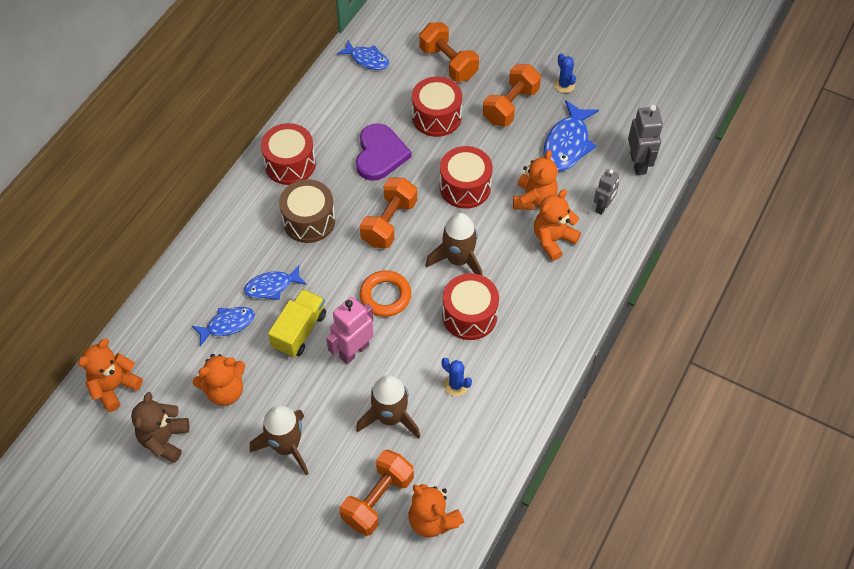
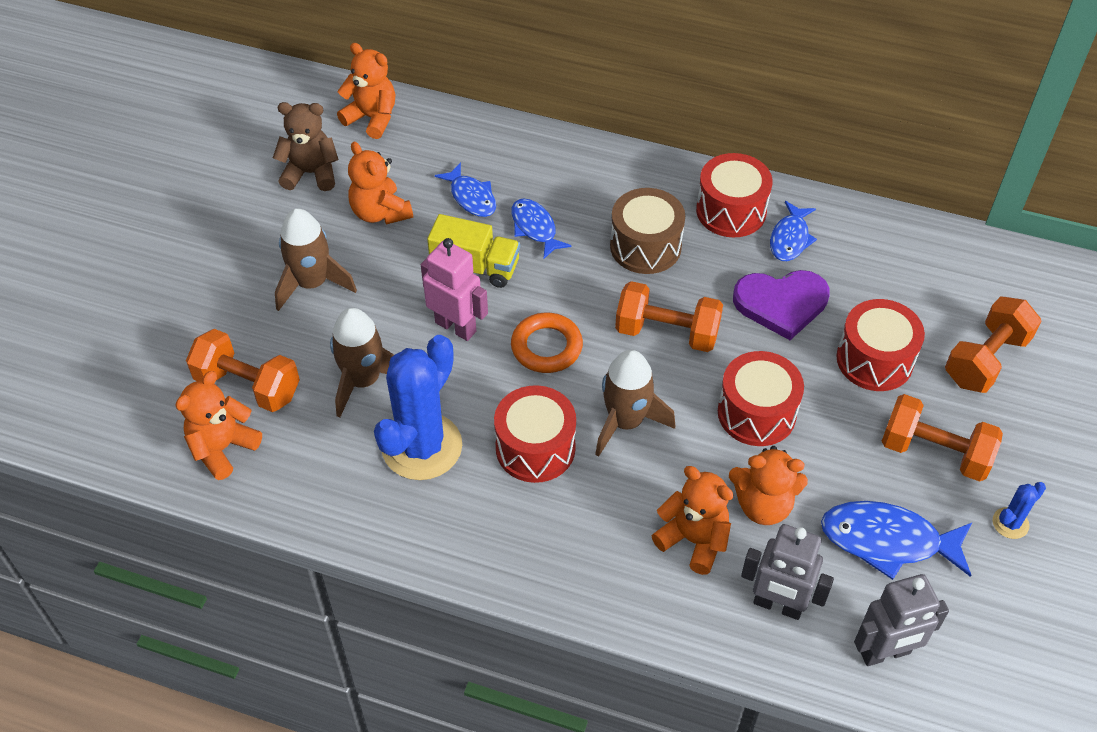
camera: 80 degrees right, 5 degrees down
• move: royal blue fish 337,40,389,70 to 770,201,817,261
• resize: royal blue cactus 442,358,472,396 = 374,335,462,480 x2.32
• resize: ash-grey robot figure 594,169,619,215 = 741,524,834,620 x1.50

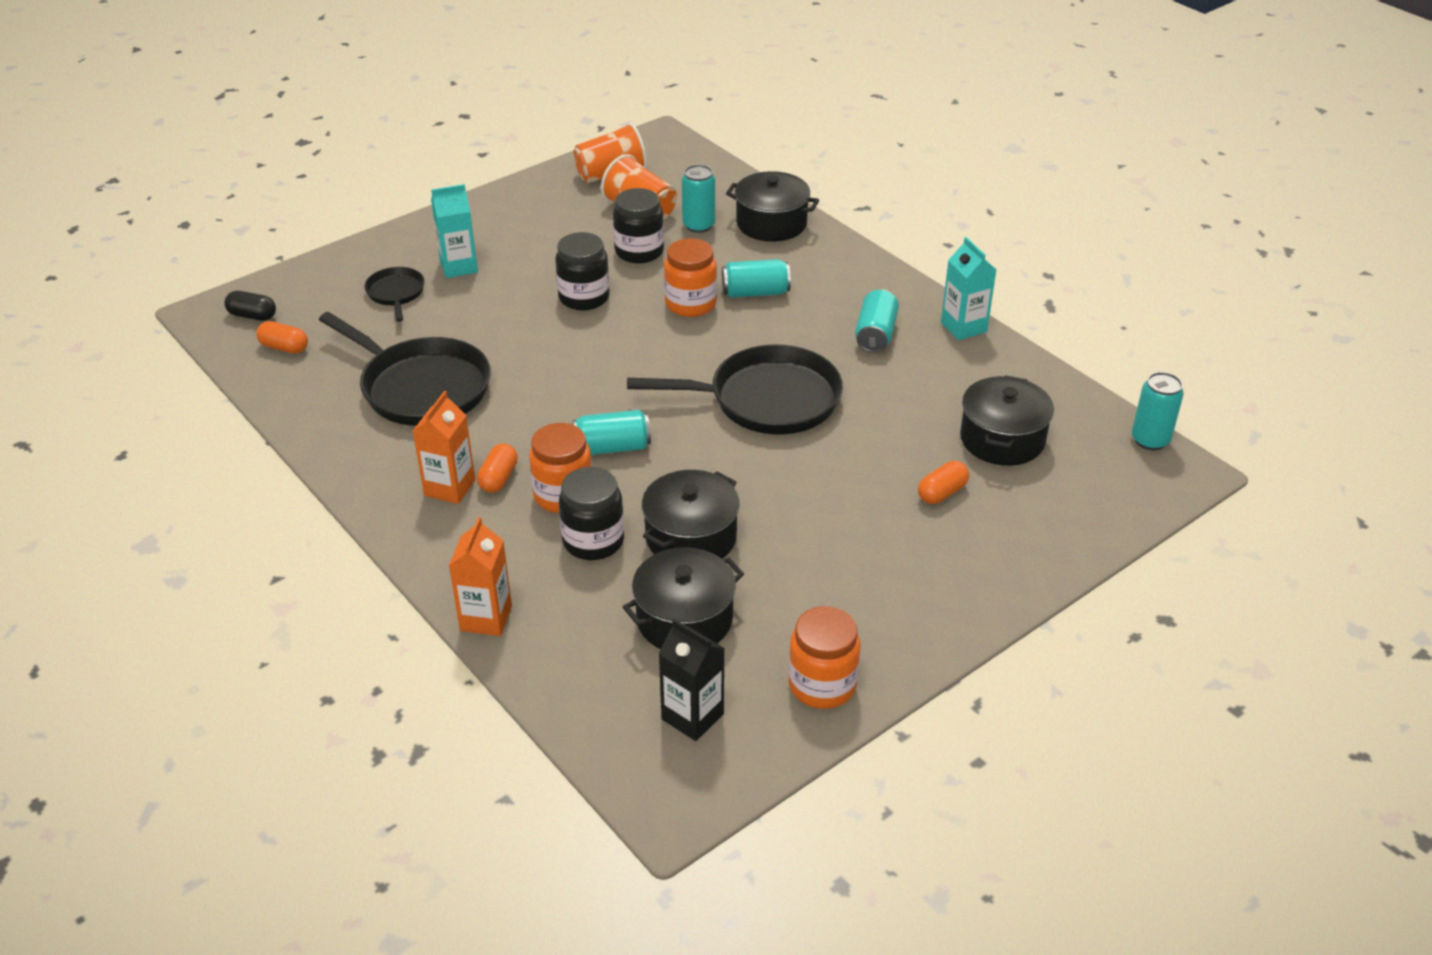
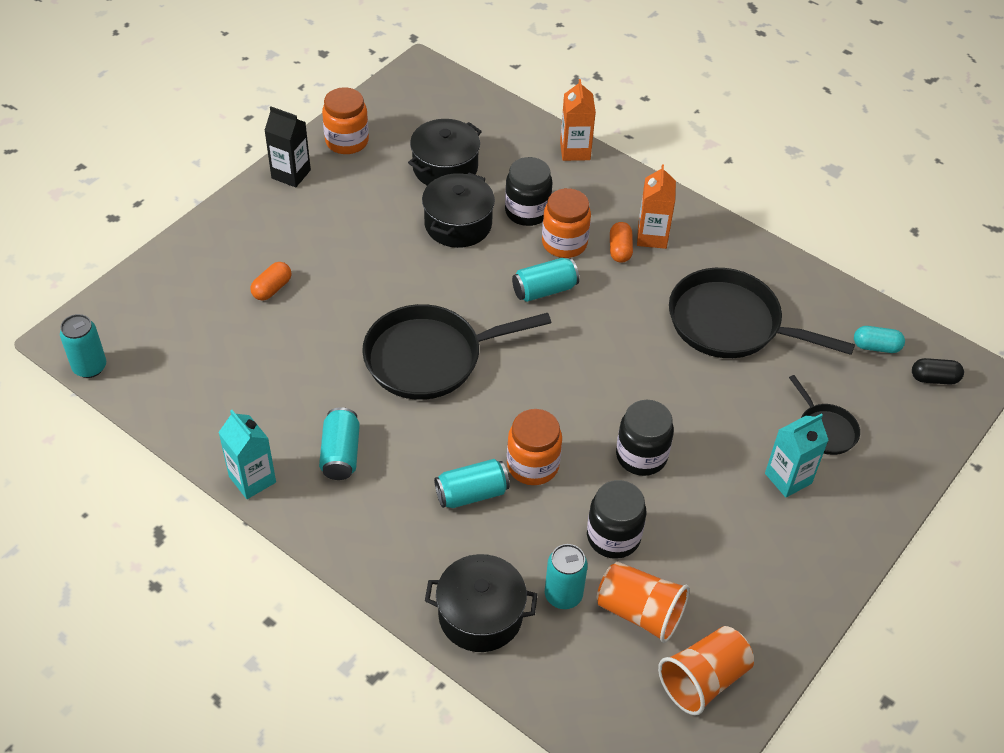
camera: 165 degrees right, 10 degrees up
• delete: jet-black stockpot 960,375,1054,466
• move: jet-black juice carton 658,619,725,741 to 264,106,311,187
• recolor: orange pill 256,321,308,354 to aqua pill 854,326,905,353

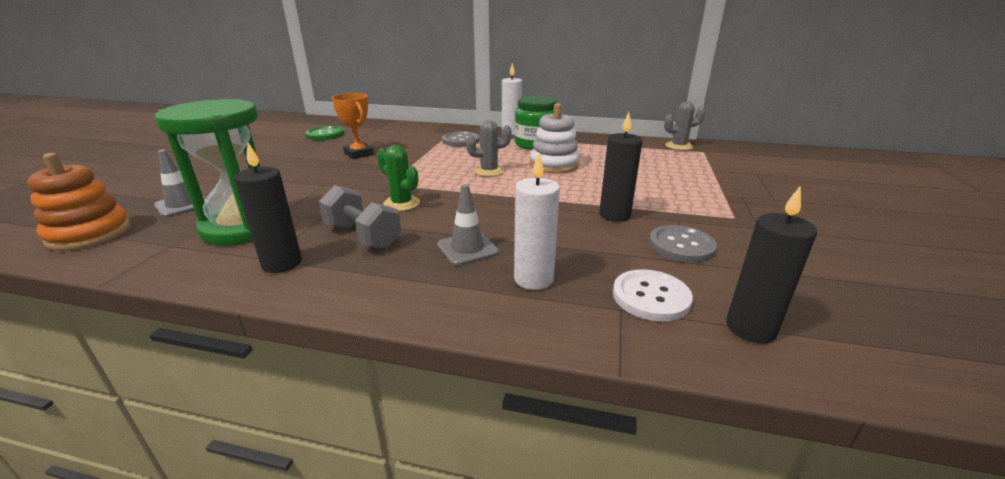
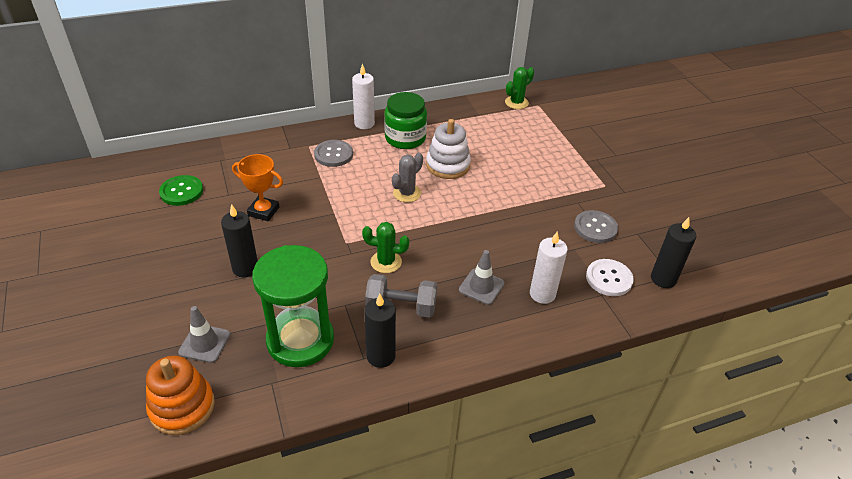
camera: 35 degrees left, 15 degrees up
• move: jet-black candle 599,112,642,222 to 221,204,258,277
• recolor: ash-grey cactus 664,101,706,150 to leaf-green cactus 505,67,534,109

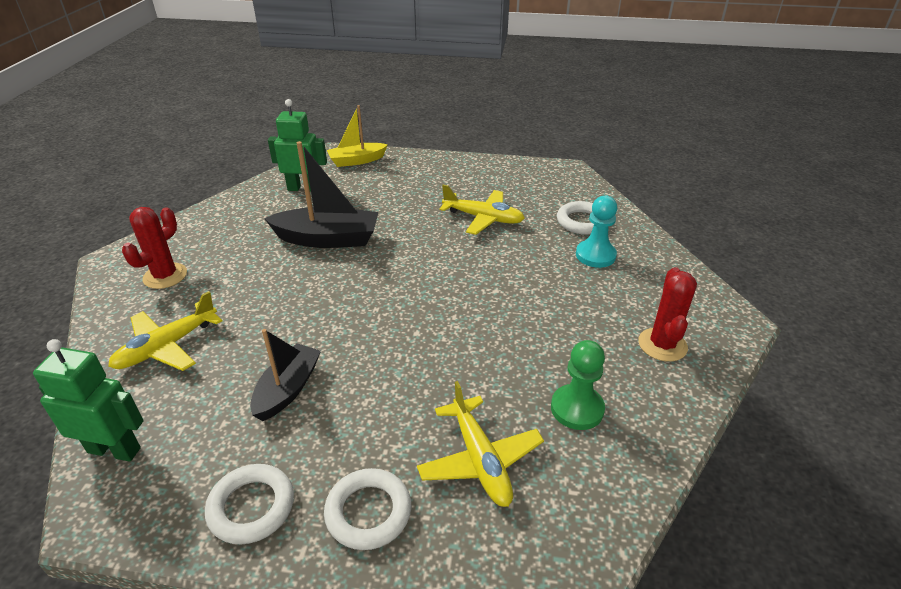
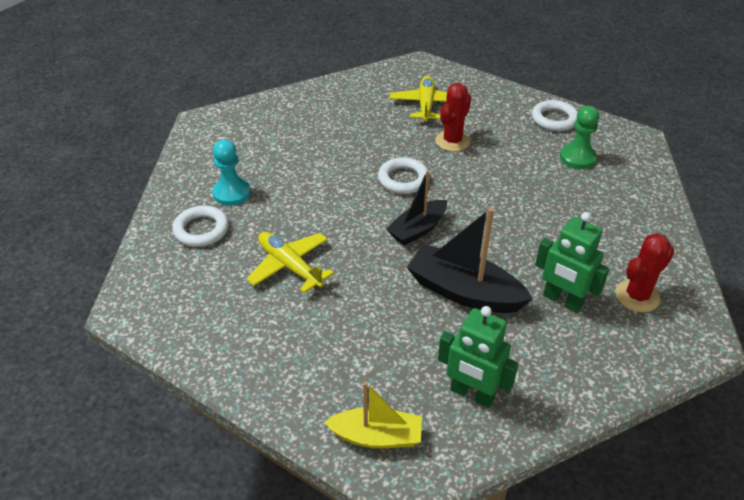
camera: 155 degrees left, 5 degrees up
• delete: yellow plane 108,291,223,371
• move: leaf-green robot figure 33,339,144,462 to 535,212,610,313
• move: jet-black boat 250,329,321,421 to 386,170,447,245
• move: snow-white hoop 324,468,411,550 to 378,157,430,194
• move: leaf-green pawn 551,340,605,430 to 560,106,599,169
• move: crimson cactus 638,267,697,362 to 435,83,471,152

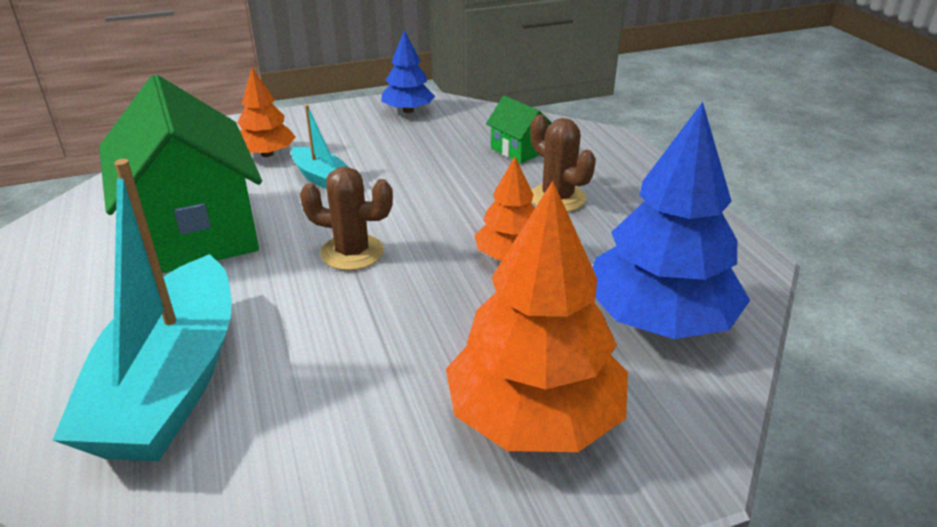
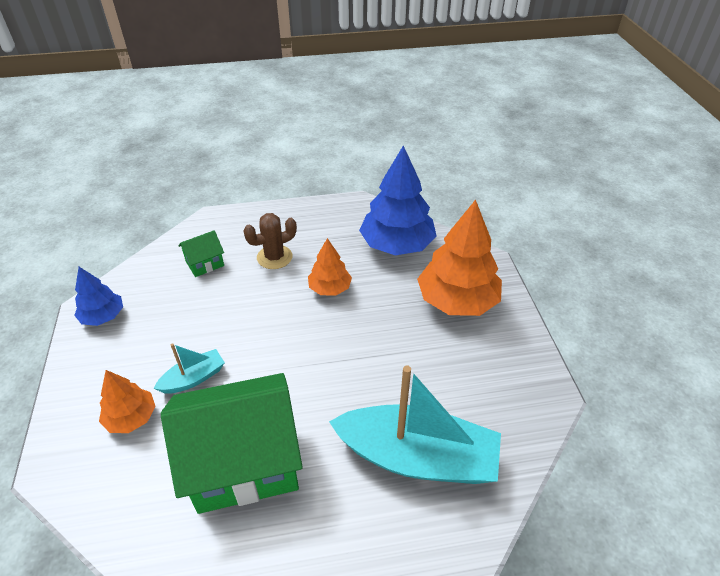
camera: 80 degrees left, 10 degrees up
• delete: dark brown cactus 300,166,393,270

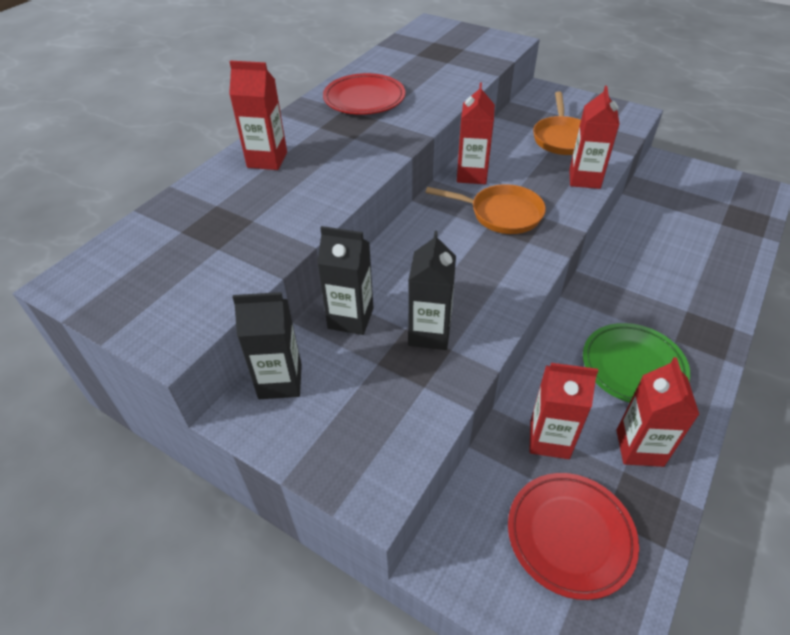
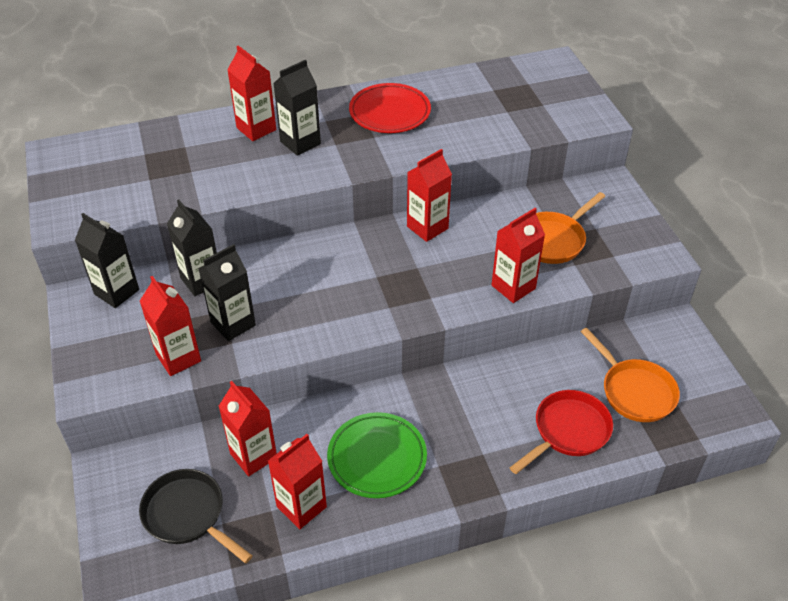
camera: 40 degrees right, 0 degrees up
• insert: crimson juice carton 140,276,201,376
• insert: jet-black juice carton 273,60,321,156
• insert: crimson pan 510,390,613,474
• move: orange pan 426,184,546,234 to 581,328,680,422
• replace: crimson flat dish 508,473,639,600 to jet-black pan 139,469,253,563

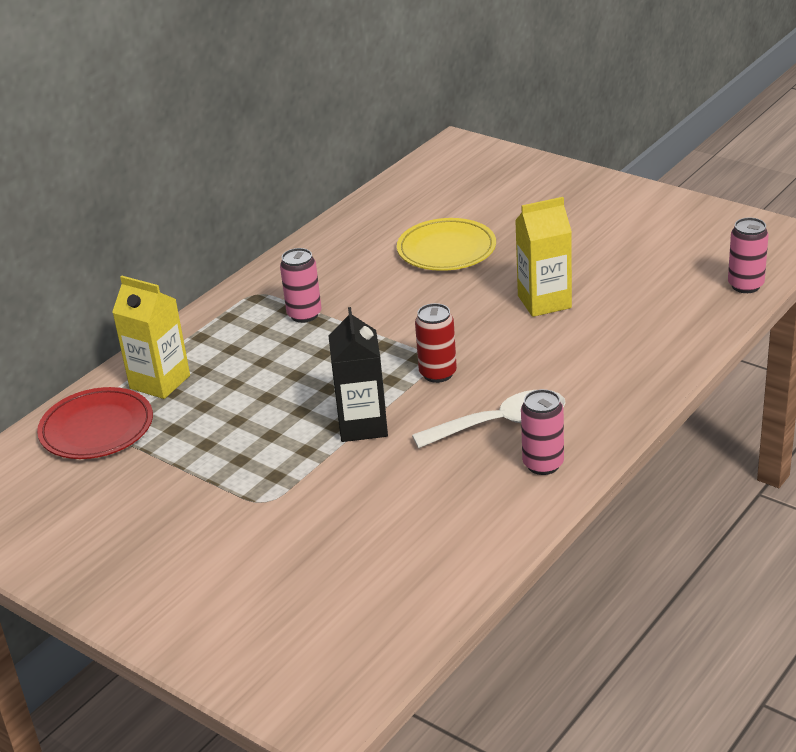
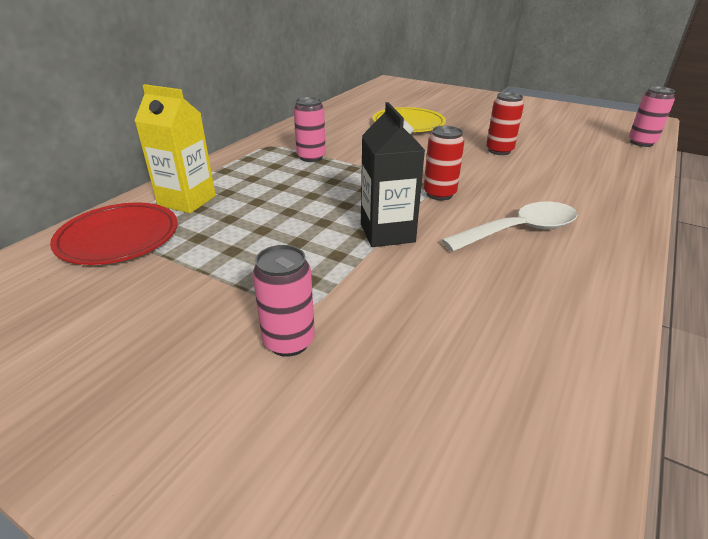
camera: 10 degrees left, 0 degrees up
• move: pink tin 521,389,564,475 to 252,245,315,357
• replace: yellow juice carton 515,197,572,317 to crimson tin 486,92,524,155

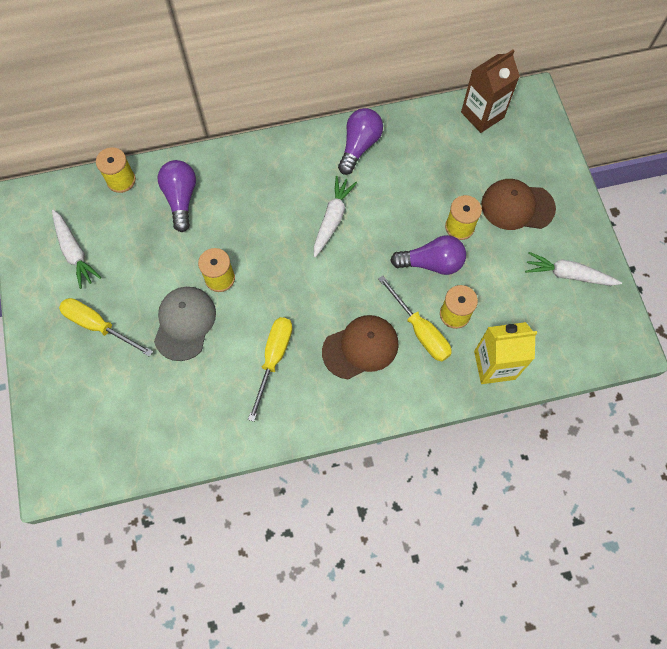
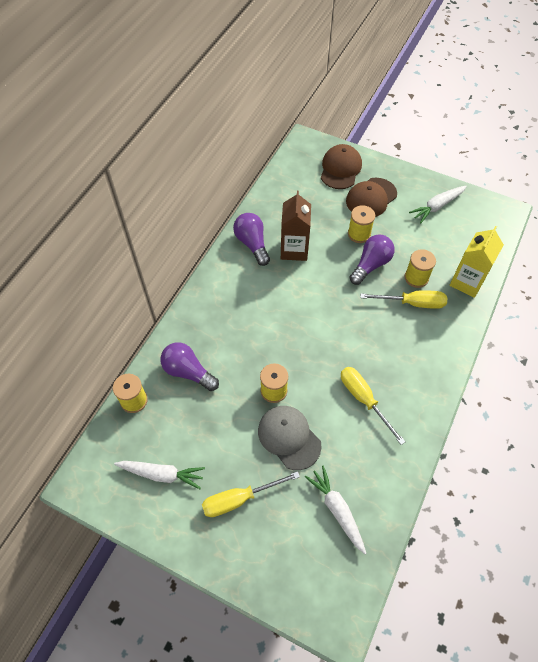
camera: 50 degrees left, 10 degrees down
• move: snow-white root vegetable 314,176,357,257 to 305,465,366,554
• move: dark brown peaked cap 322,315,399,379 to 321,144,362,189
• move: dark brown juice carton 461,49,520,133 to 281,191,311,261

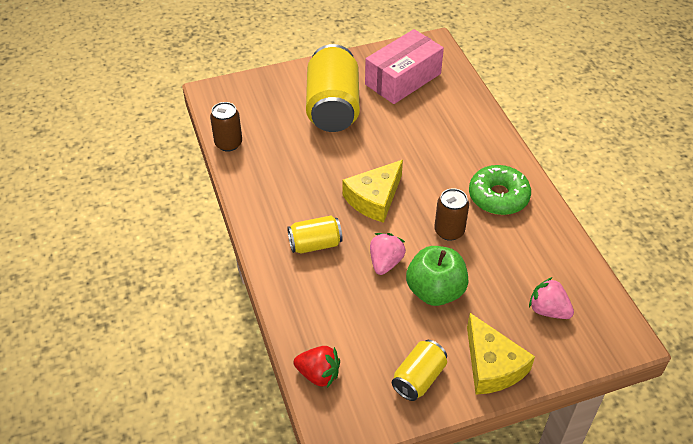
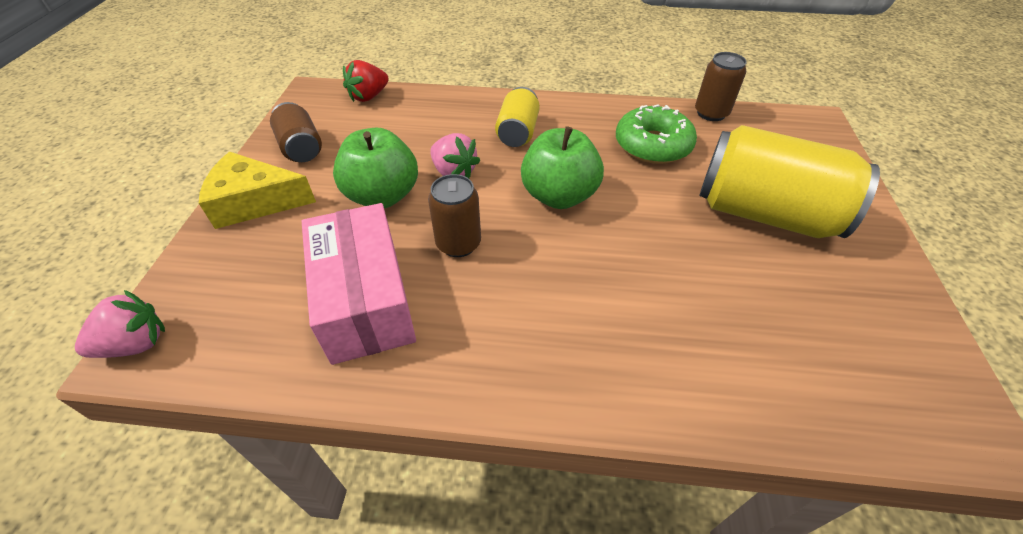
camera: 115 degrees right, 0 degrees up
• move: pink box 365,29,444,104 to 302,203,416,365
• move: leaf-green glazed donut 469,165,531,215 to 616,104,697,164
• move: pink toy strawberry 529,277,574,319 to 75,290,165,358
• replace: yellow piece of cheese 343,160,403,223 to leaf-green toy apple 521,126,604,209
• recolor: yellow tin 392,340,447,401 to dark brown tin 270,102,322,162

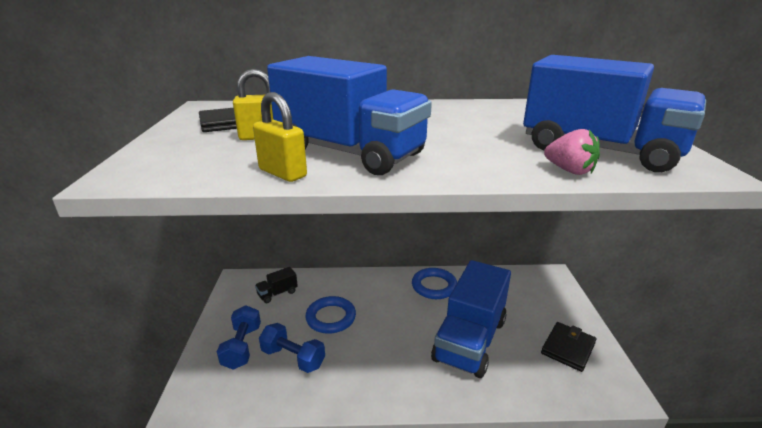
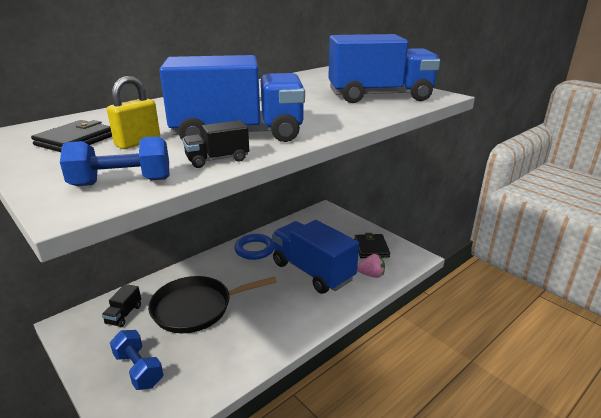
camera: 40 degrees left, 0 degrees up
• move: royal blue hand weight 259,323,325,373 to 60,136,169,186
• move: pink toy strawberry 544,129,600,175 to 357,254,385,278
• replace: yellow lock 253,92,307,182 to jet-black truck 183,120,249,168
• replace: royal blue hoop 305,296,356,334 to jet-black pan 148,276,277,333
• rotate: royal blue truck 431,260,511,378 = 272,220,359,294 150 degrees clockwise

